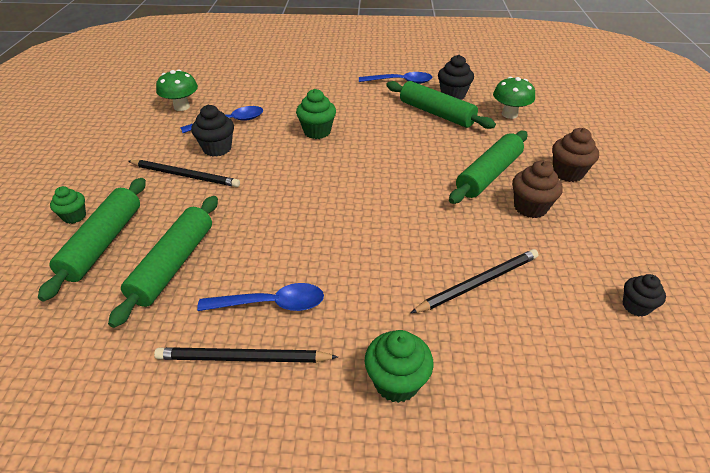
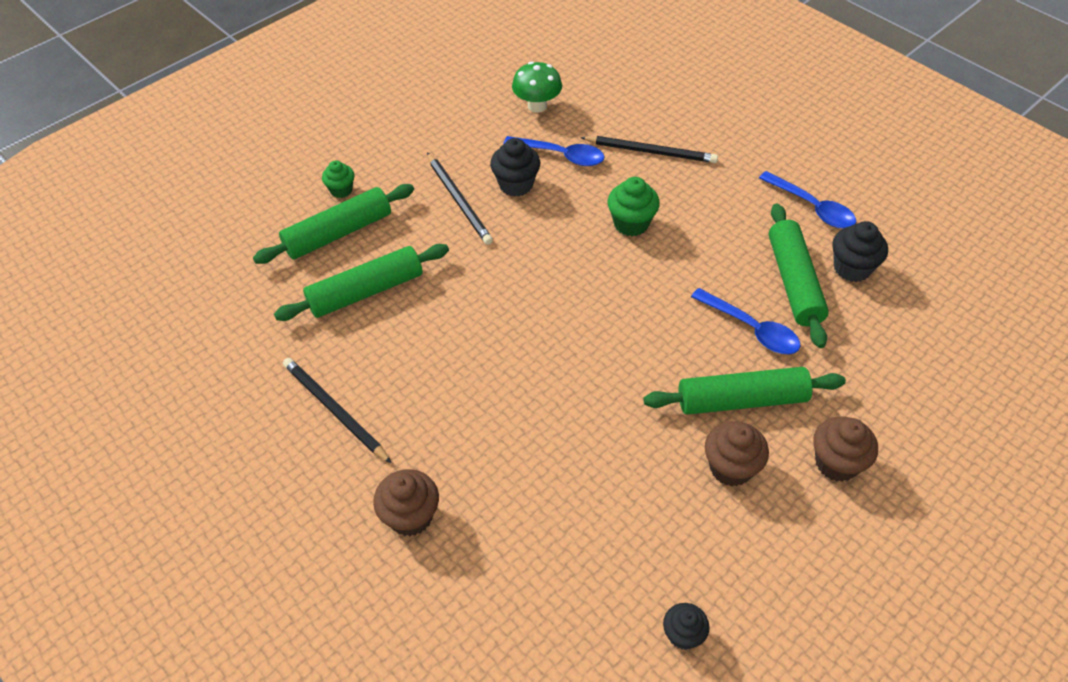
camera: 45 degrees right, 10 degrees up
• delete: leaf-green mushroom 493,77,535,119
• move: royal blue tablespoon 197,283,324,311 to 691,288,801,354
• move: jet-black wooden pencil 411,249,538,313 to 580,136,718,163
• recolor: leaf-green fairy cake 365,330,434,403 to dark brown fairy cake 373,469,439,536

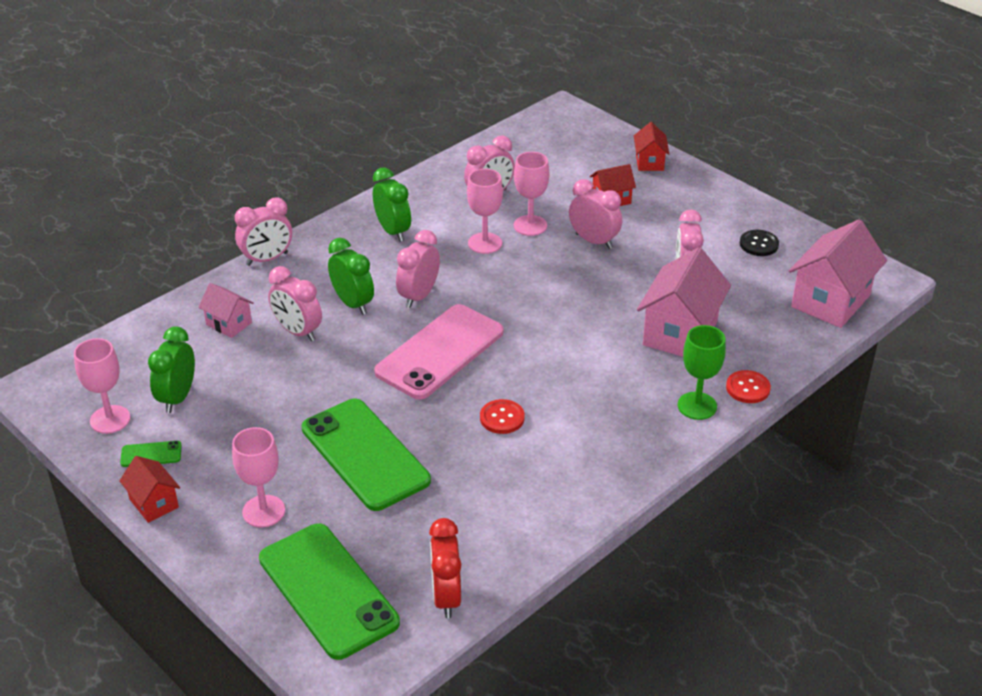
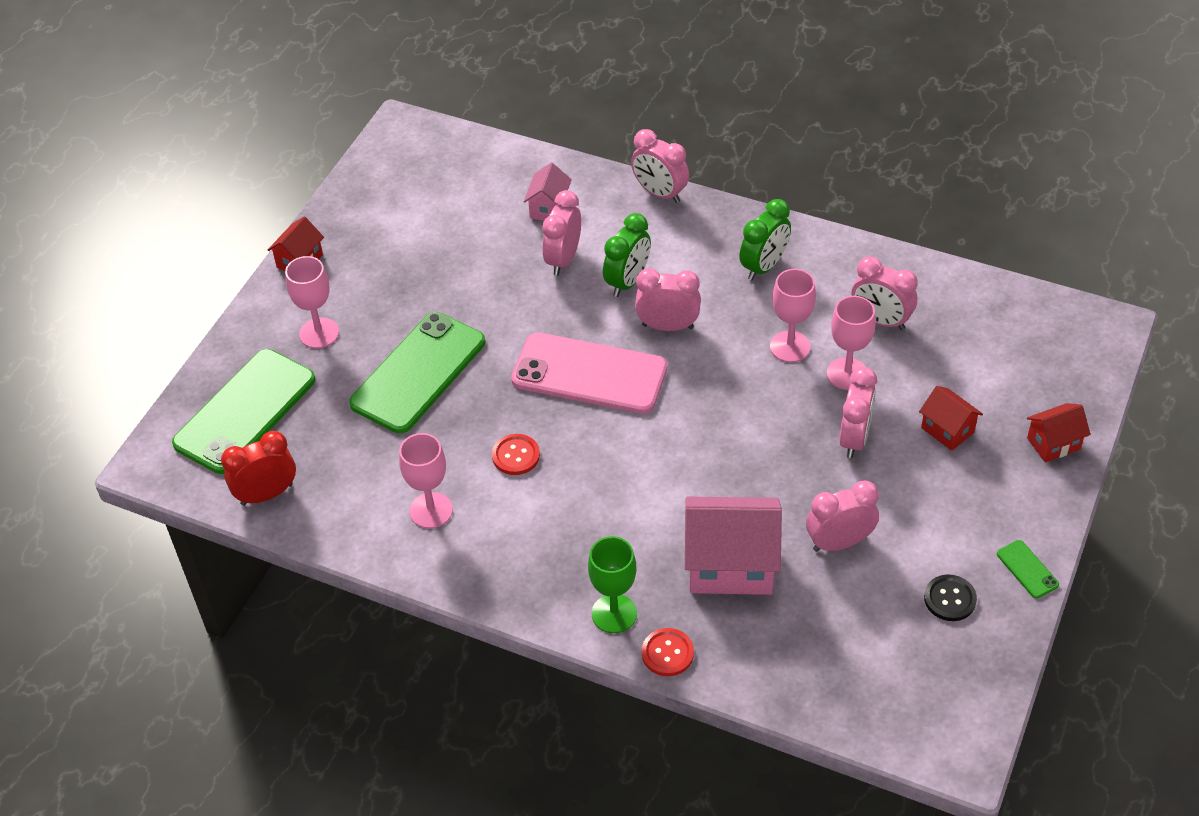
camera: 70 degrees right, 10 degrees up
• delete: leaf-green clock 148,327,195,413
• delete: pink toy house 789,219,887,328
• move: pink goblet 74,338,131,434 to 399,433,453,529
• move: leaf-green mobile phone 120,441,182,467 to 997,540,1059,599

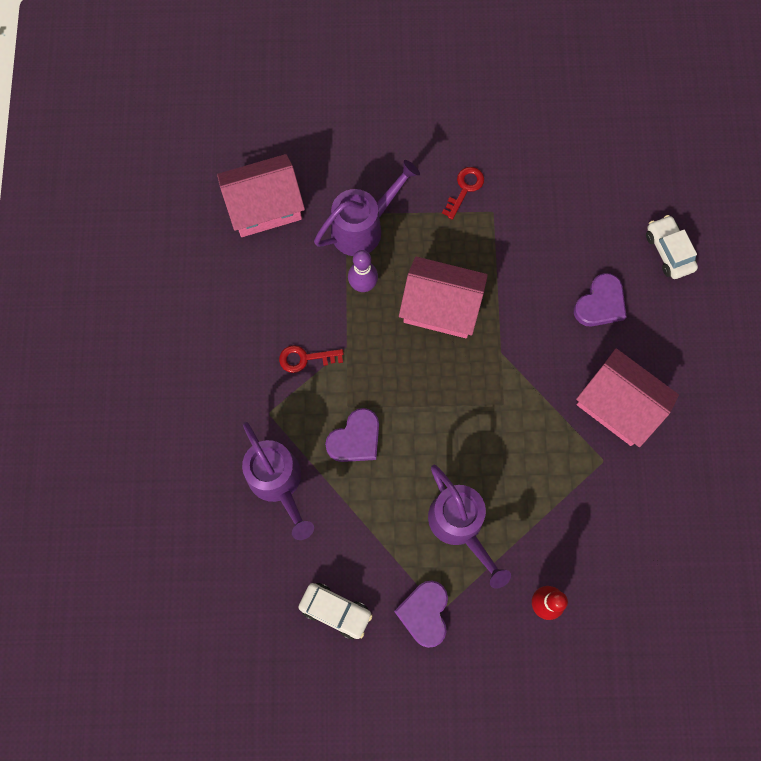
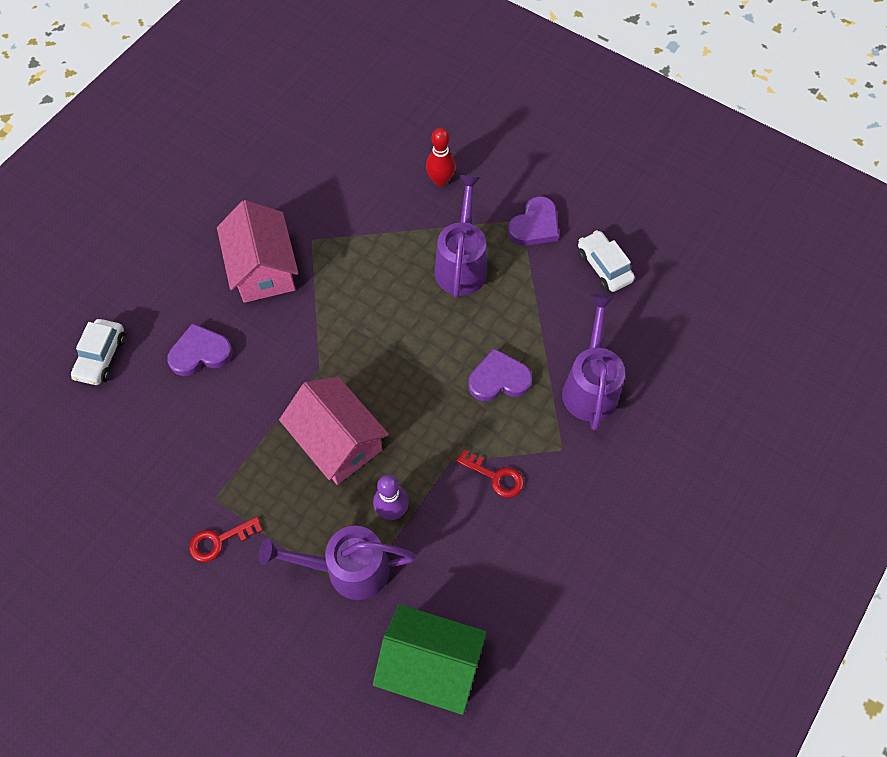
camera: 145 degrees left, 10 degrees down
• recolor: pink toy house 217,154,305,237 to leaf-green toy house 373,604,487,715

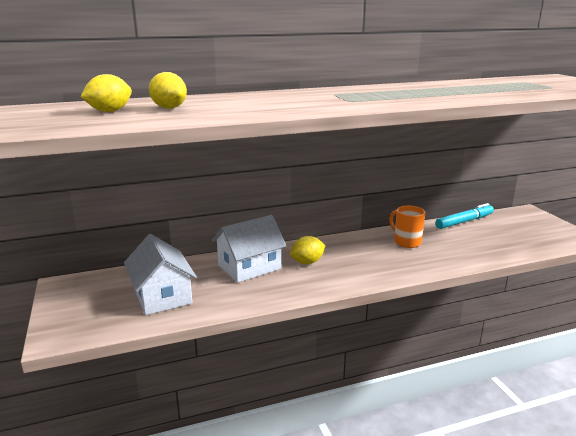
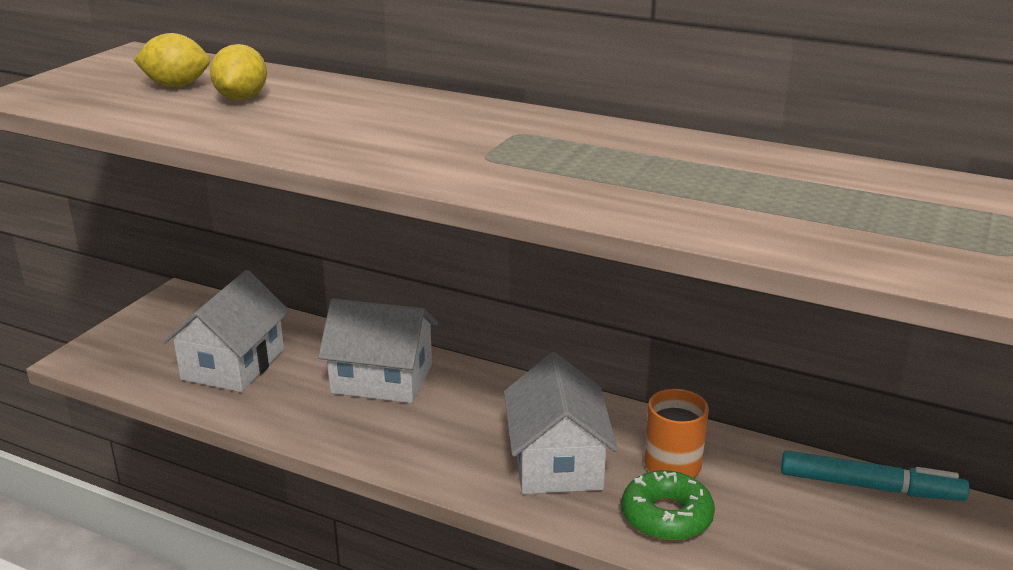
camera: 45 degrees right, 5 degrees up
• delete: yellow lemon 290,236,326,264
• insert: snow-white toy house 504,352,618,494
• insert: leaf-green glazed donut 622,470,715,541

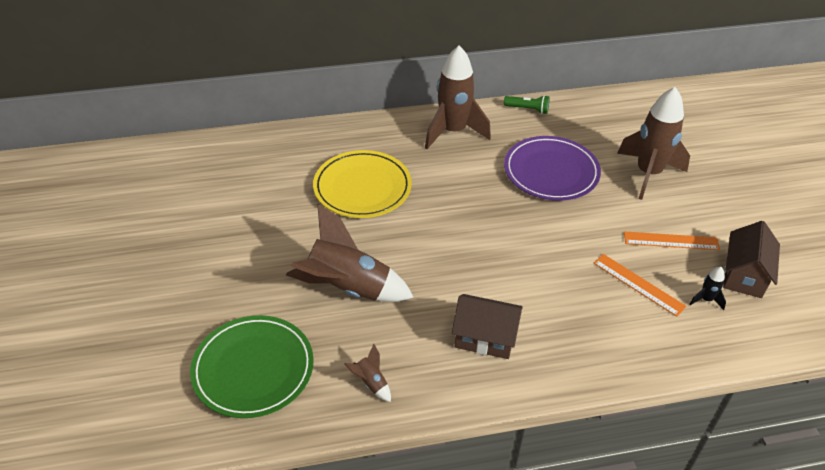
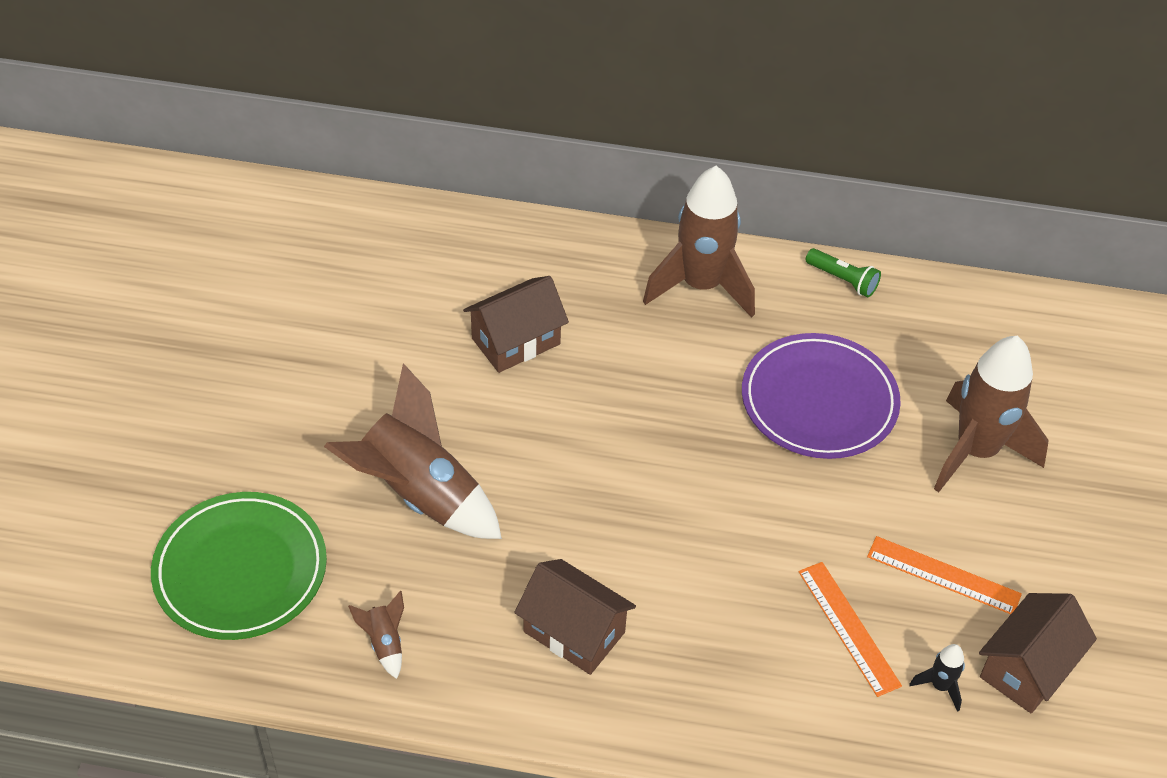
camera: 20 degrees right, 5 degrees up
• replace: yellow flat dish 313,150,412,218 to dark brown toy house 463,276,569,373

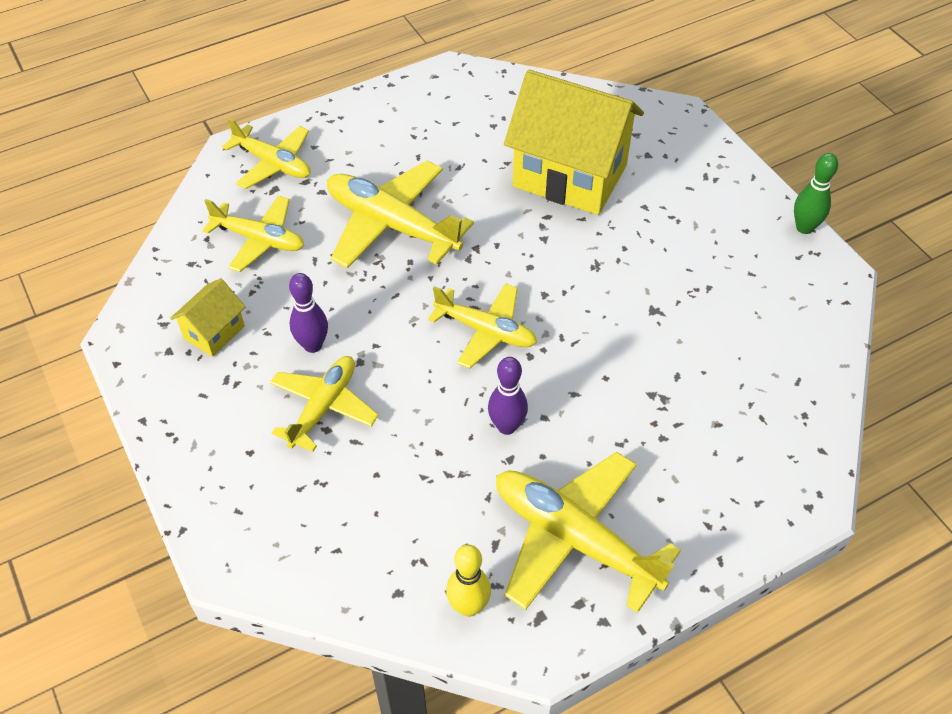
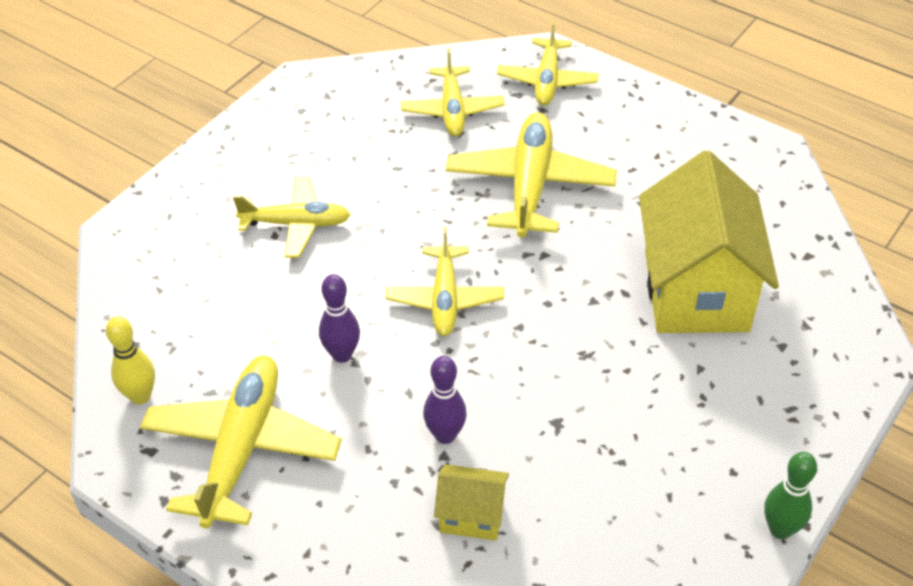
camera: 65 degrees right, 5 degrees down
• move: yellow toy house 170,278,245,357 to 434,464,509,541
• move: purple tenpin 289,273,328,353 to 423,356,467,444

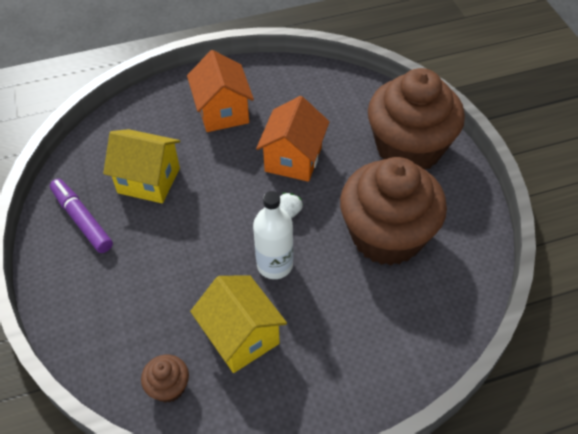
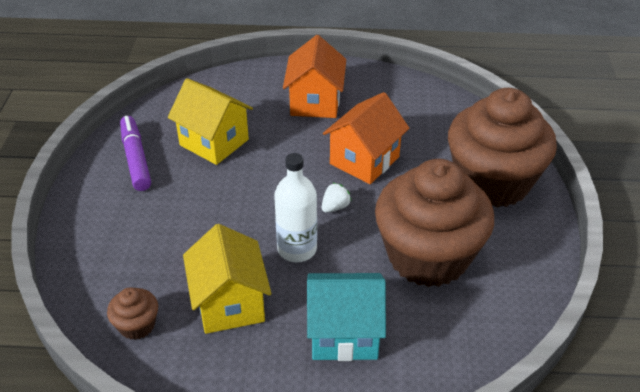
camera: 20 degrees right, 10 degrees down
• insert: aqua toy house 307,273,386,361

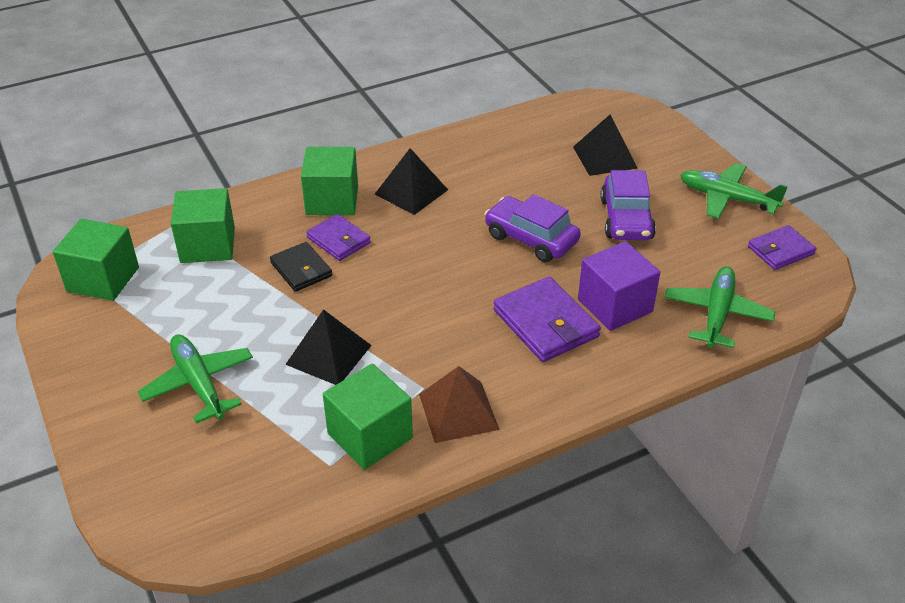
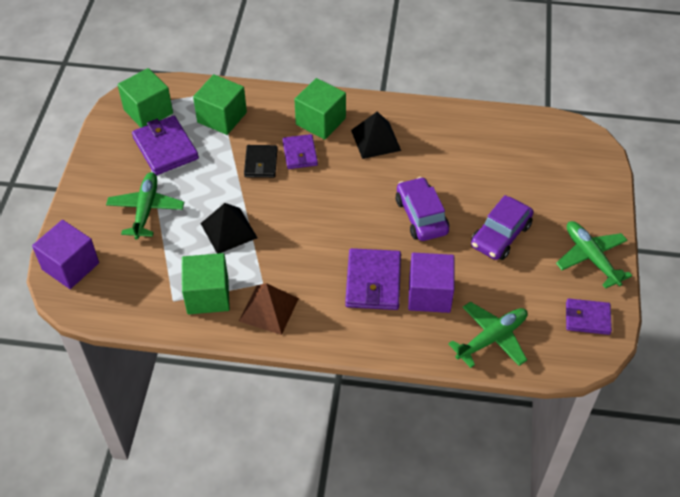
camera: 35 degrees right, 10 degrees up
• delete: jet-black pyramid 573,115,638,176
• insert: purple block 32,220,99,289
• insert: purple card wallet 132,116,199,175

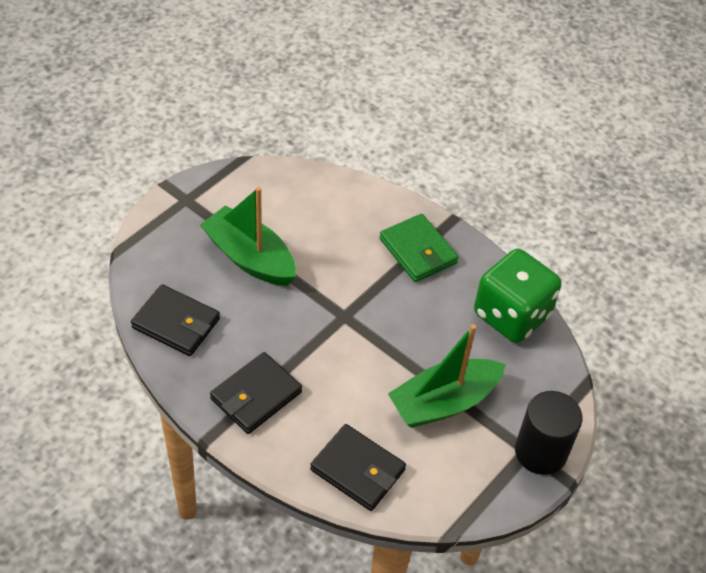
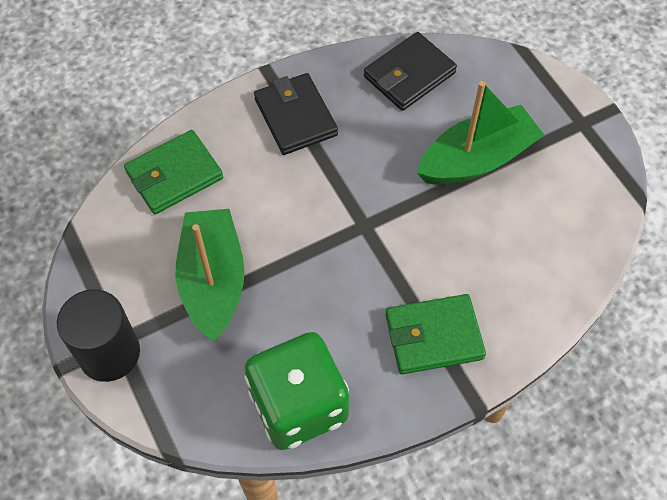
camera: 115 degrees right, 10 degrees up
• recolor: jet-black card wallet 310,424,406,511 to leaf-green card wallet 124,130,223,214

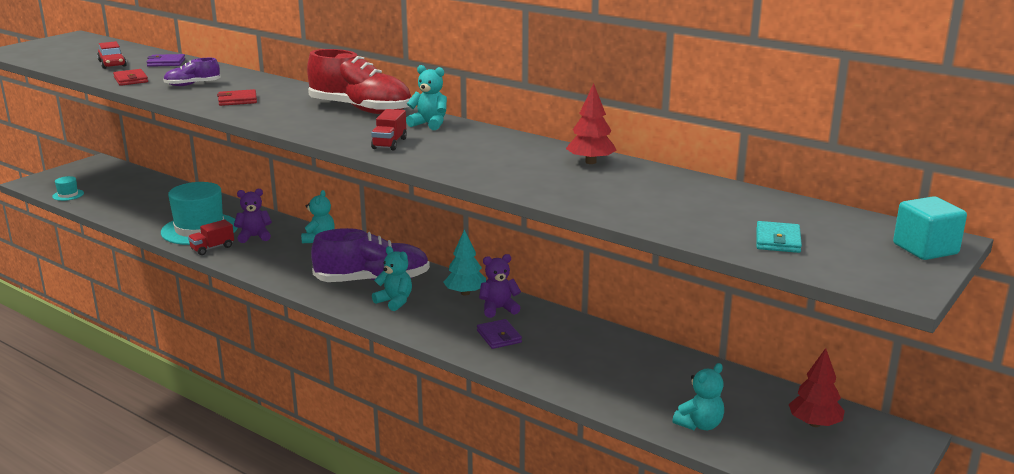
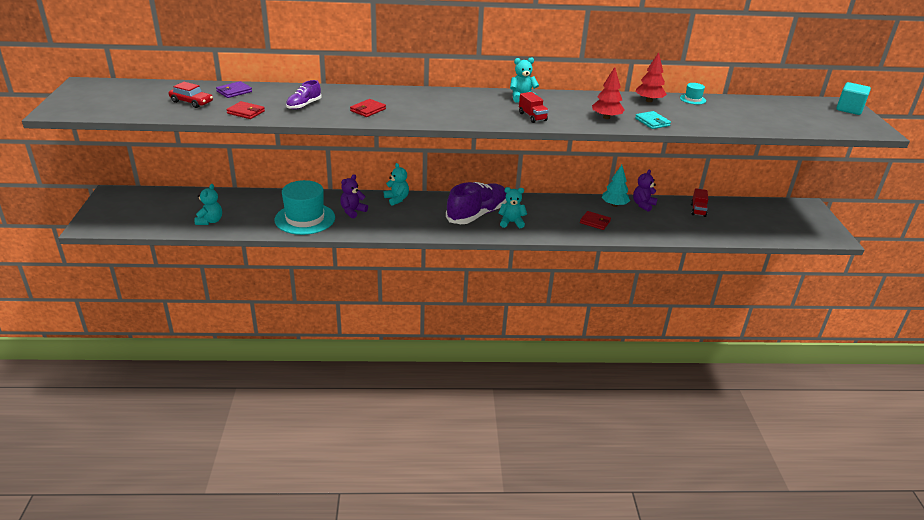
camera: 40 degrees left, 10 degrees up
• delete: crimson lace-up shoe 307,49,411,114
• move: aqua tall hat 52,176,84,201 to 680,83,706,104
• move: crimson truck 188,220,234,255 to 691,188,708,217
• move: aqua toy tree 443,230,486,295 to 602,165,630,207
• move: purple teddy 479,254,521,318 to 633,170,658,212
• move: aqua teddy 672,363,724,430 to 194,184,222,225
• move: aqua card wallet 757,221,802,253 to 635,111,671,129
• move: crimson toy tree 788,348,845,427 to 592,67,625,119
• recolor: purple card wallet 477,319,522,349 to crimson card wallet 580,211,611,230

